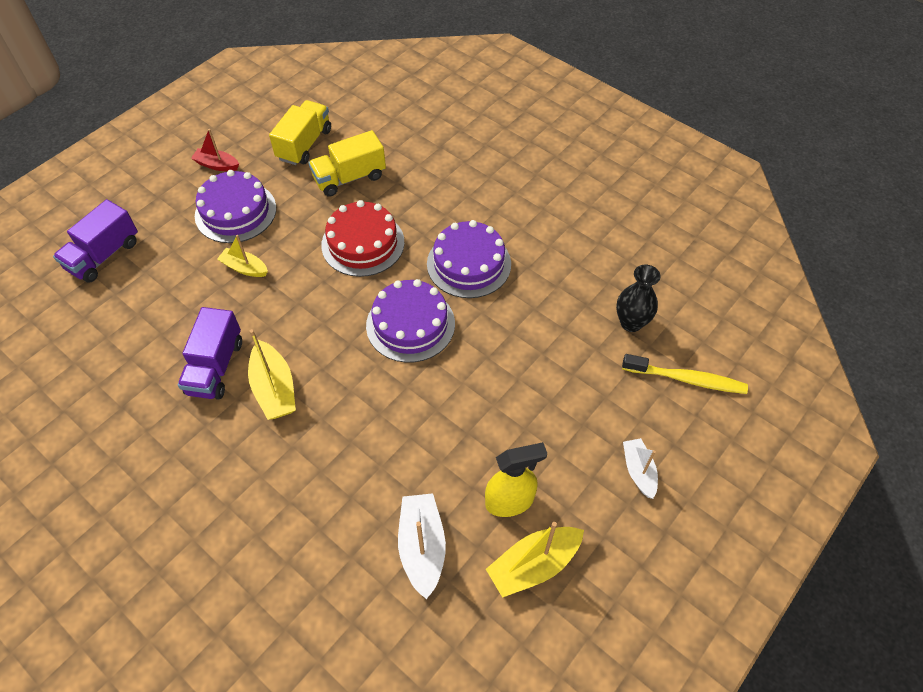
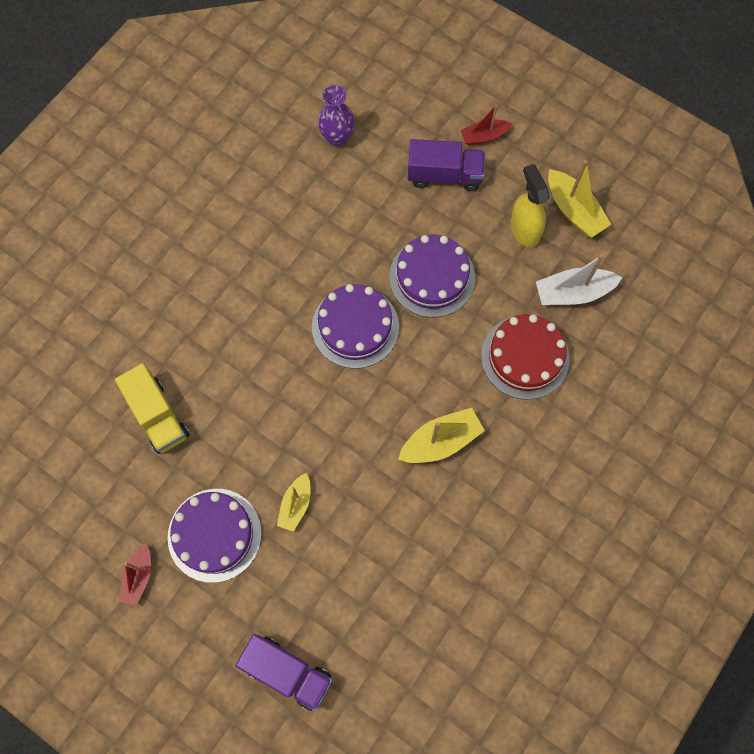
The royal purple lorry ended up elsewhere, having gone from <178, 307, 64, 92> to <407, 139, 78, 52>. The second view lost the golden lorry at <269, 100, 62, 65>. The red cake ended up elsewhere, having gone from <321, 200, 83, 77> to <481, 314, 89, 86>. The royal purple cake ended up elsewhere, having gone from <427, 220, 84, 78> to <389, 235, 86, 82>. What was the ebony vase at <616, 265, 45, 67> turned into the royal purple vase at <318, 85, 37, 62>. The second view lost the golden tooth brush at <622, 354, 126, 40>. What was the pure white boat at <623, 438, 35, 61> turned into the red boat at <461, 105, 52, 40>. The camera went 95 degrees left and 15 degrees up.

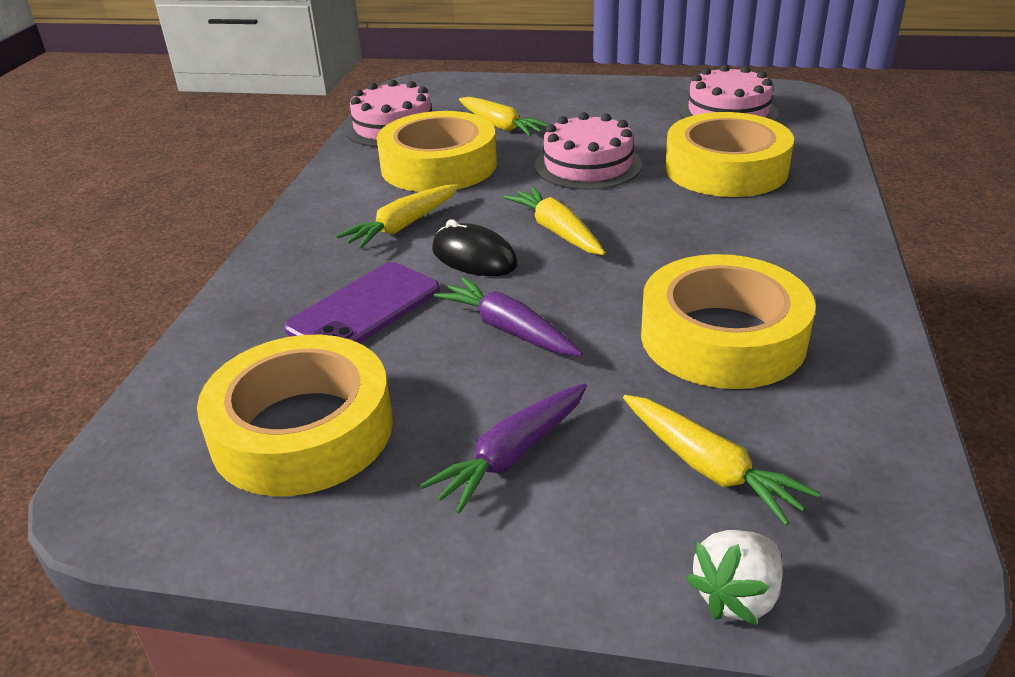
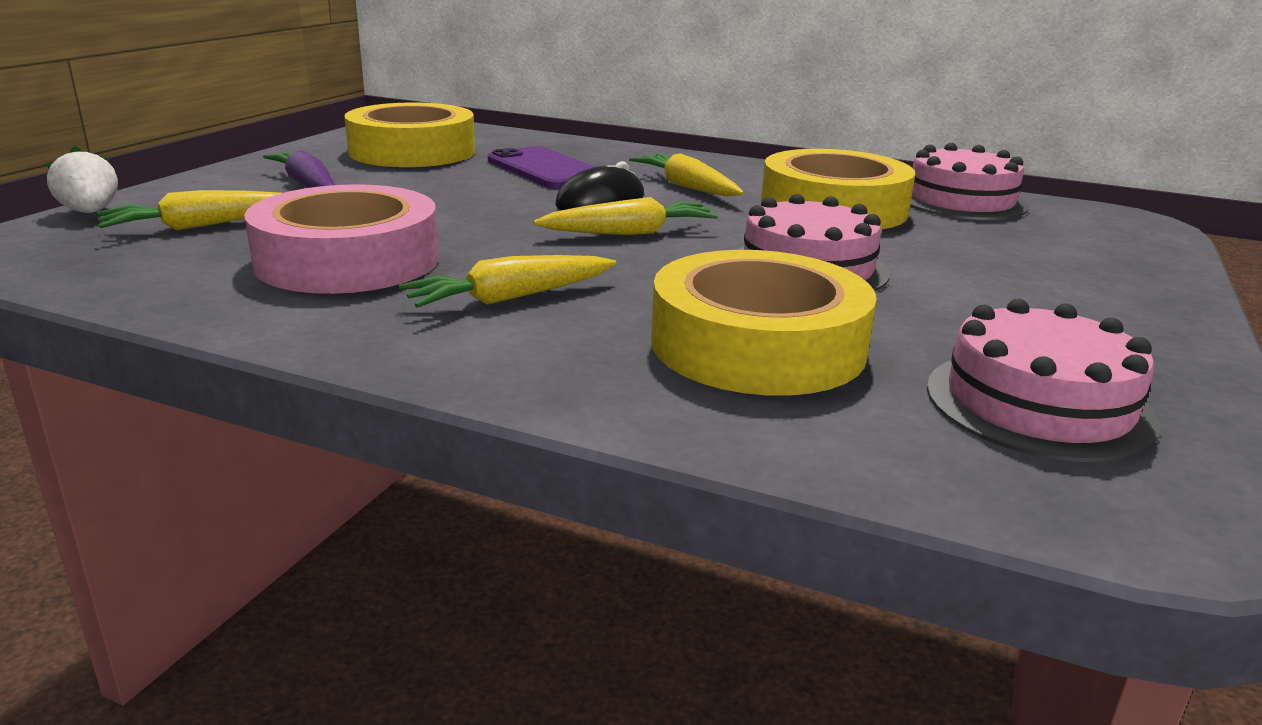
The second view lost the royal purple carrot at <434, 277, 149, 79>. The golden carrot ended up elsewhere, having gone from <459, 97, 91, 39> to <399, 255, 217, 53>. What was the golden tape at <641, 254, 175, 135> turned into the rose-pink tape at <244, 184, 195, 110>. The camera went 100 degrees right and 10 degrees down.

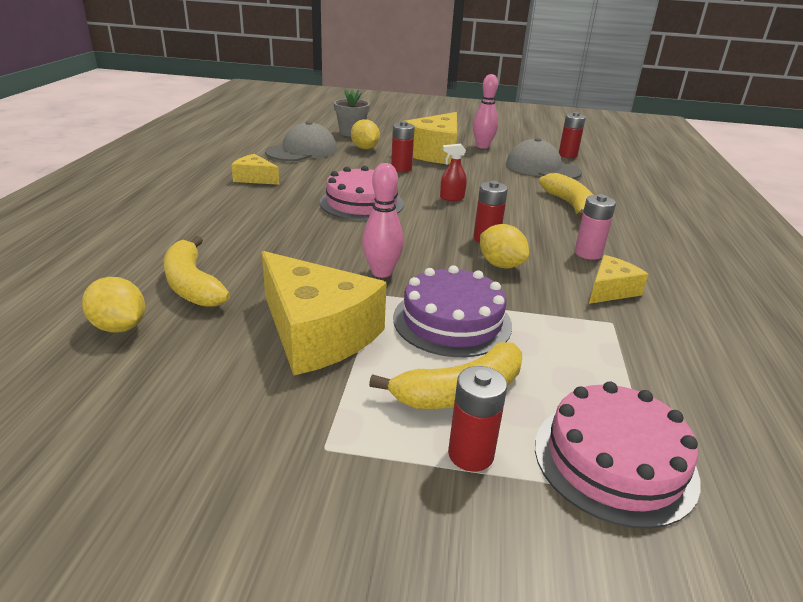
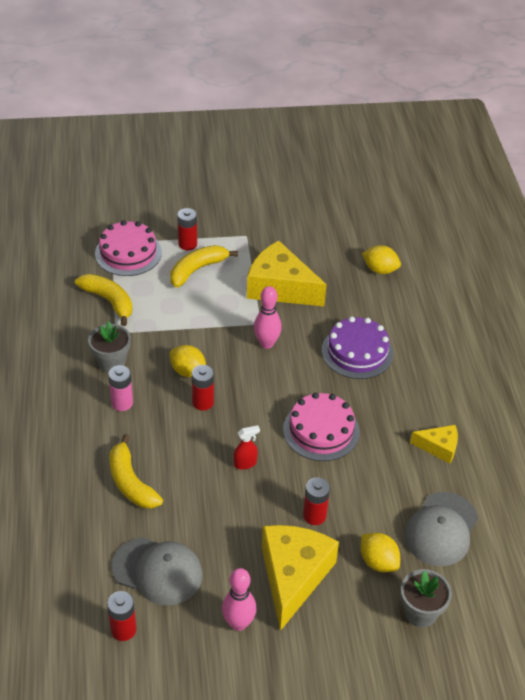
The golden toy banana ended up elsewhere, having gone from <164, 236, 66, 71> to <75, 274, 58, 52>. The royal purple cake ended up elsewhere, having gone from <393, 265, 119, 92> to <322, 317, 71, 62>. Where the golden piece of cheese stood at <589, 255, 59, 49>, the gray flower pot came to stand at <88, 321, 43, 52>. The camera went 165 degrees right and 15 degrees up.

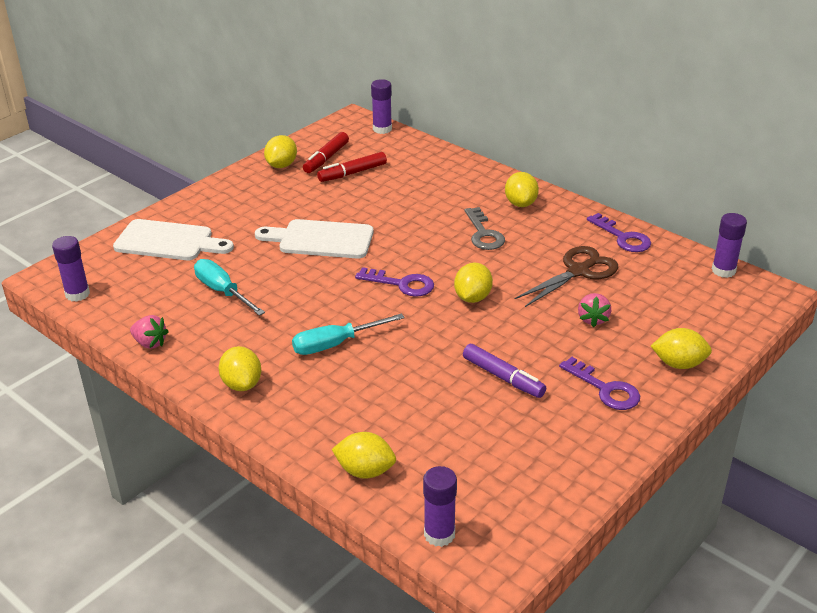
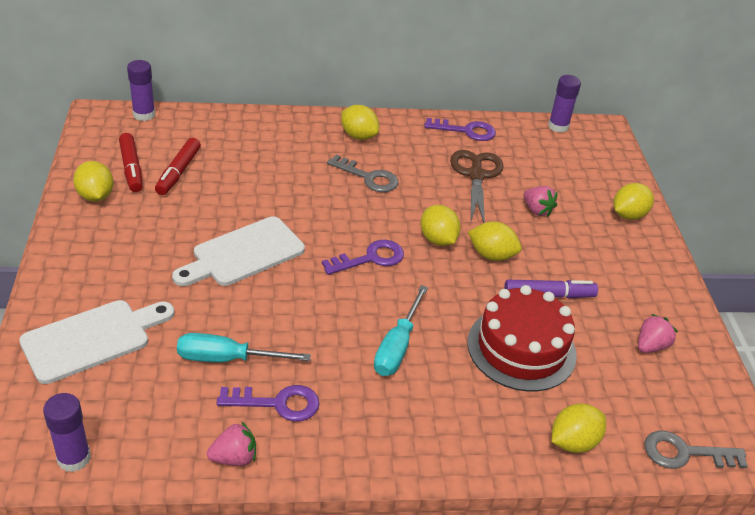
The golden lemon ended up elsewhere, having gone from <219, 346, 42, 45> to <468, 221, 54, 40>. Where the royal purple glue stick stood at <423, 466, 34, 81>, the gray door key came to stand at <645, 431, 103, 38>. The royal purple door key ended up elsewhere, having gone from <559, 357, 81, 53> to <216, 385, 104, 37>. The second view gained the red cake at <467, 285, 110, 107>. The second view gained the rose-pink strawberry at <638, 314, 40, 39>. The camera went 50 degrees left and 5 degrees up.

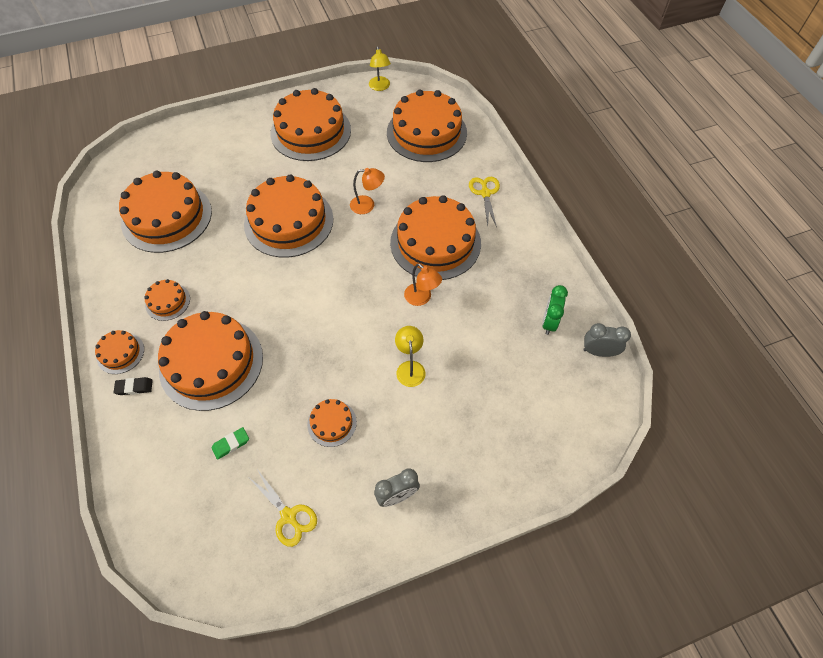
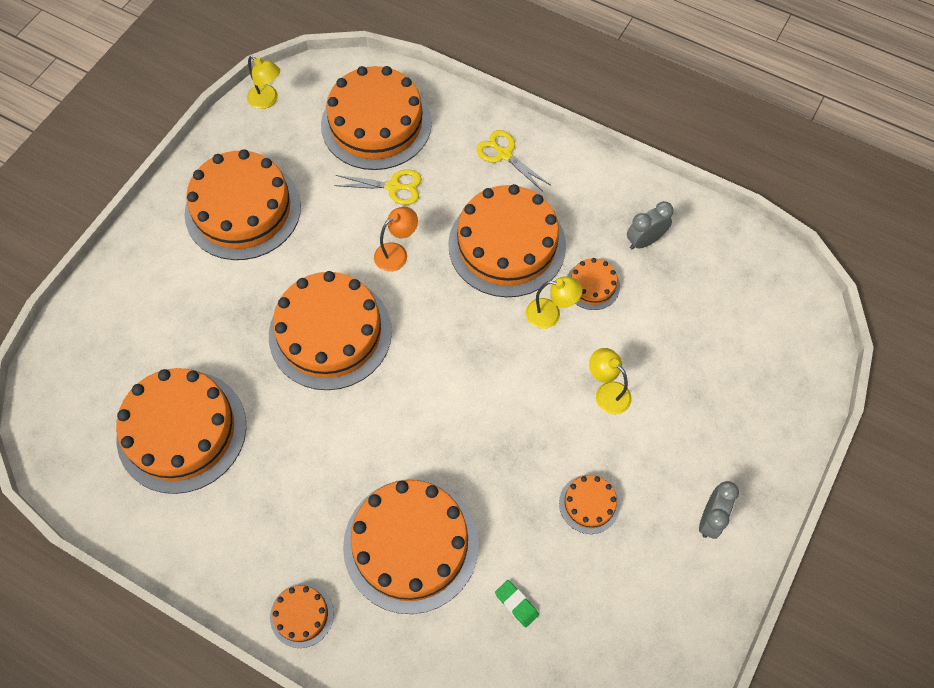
The second view lost the ebony pencil eraser at <113, 377, 40, 18>. The orange cake ended up elsewhere, having gone from <145, 279, 45, 42> to <567, 258, 53, 52>. The green pencil eraser at <212, 427, 37, 33> ended up facing another way, 60 degrees counterclockwise from before. The golden pair of scissors ended up elsewhere, having gone from <249, 469, 68, 78> to <334, 169, 88, 36>. What was the orange desk lamp at <404, 263, 38, 43> turned into the golden desk lamp at <526, 276, 56, 53>. The second view lost the green alarm clock at <542, 285, 26, 50>. The gray alarm clock ended up elsewhere, having gone from <583, 323, 48, 34> to <627, 201, 47, 49>. The camera went 40 degrees left and 5 degrees up.

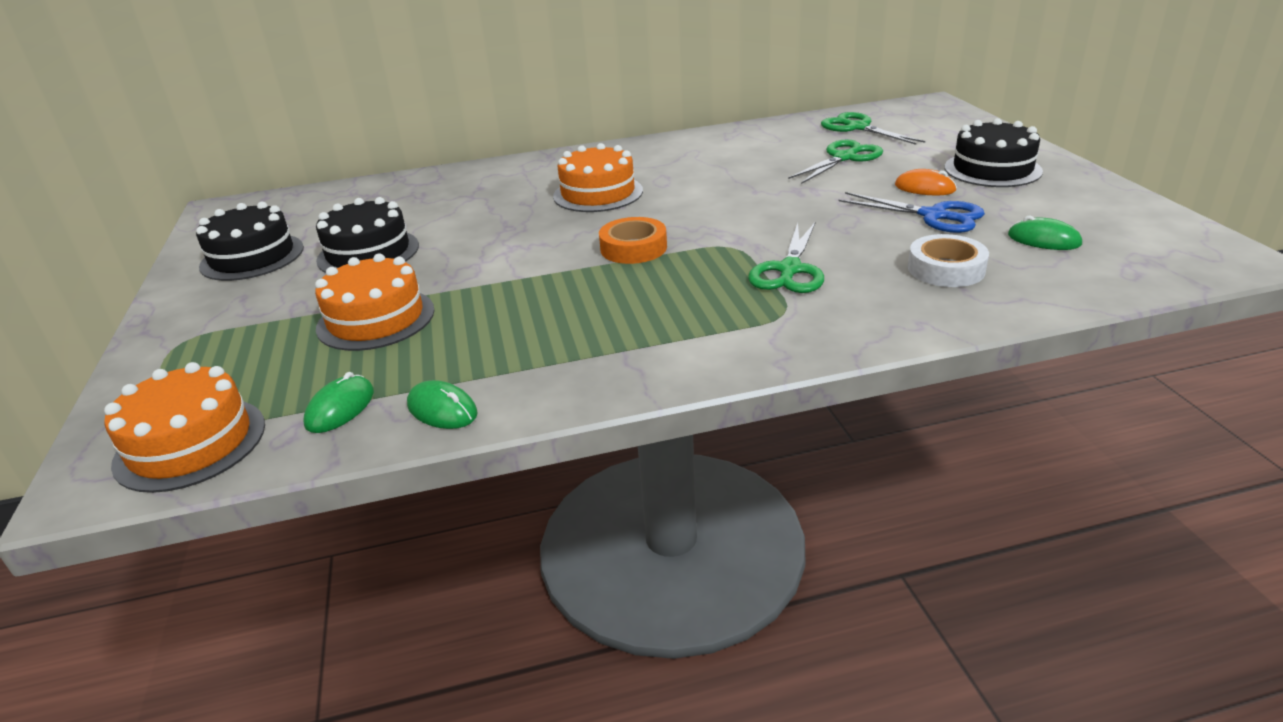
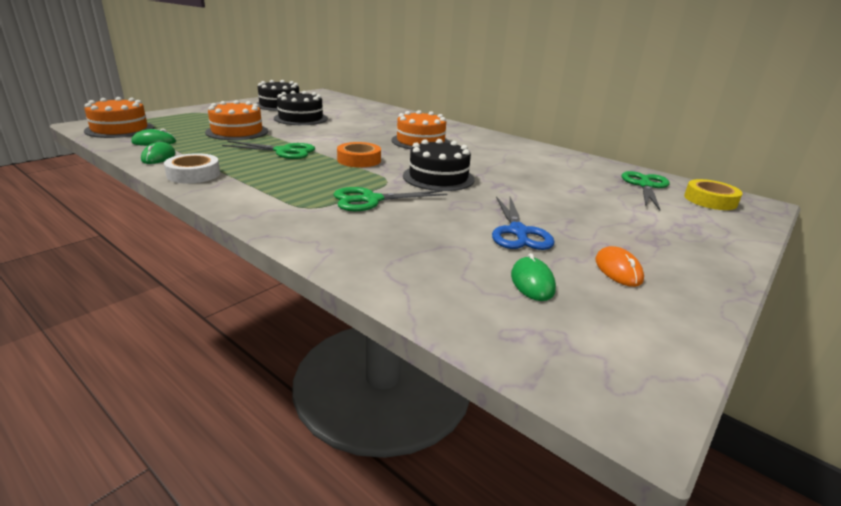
The green pair of scissors ended up elsewhere, having gone from <788, 140, 95, 44> to <222, 141, 93, 18>. The orange computer mouse ended up elsewhere, having gone from <895, 169, 62, 27> to <596, 246, 48, 41>. The pure white tape ended up elsewhere, having gone from <908, 234, 81, 53> to <164, 153, 56, 30>. The ebony cake ended up elsewhere, having gone from <944, 118, 99, 69> to <403, 139, 72, 52>. The second view gained the golden tape at <684, 179, 59, 31>. The camera went 50 degrees right and 5 degrees down.

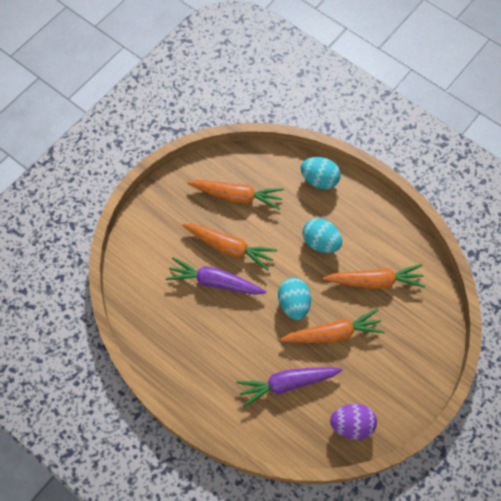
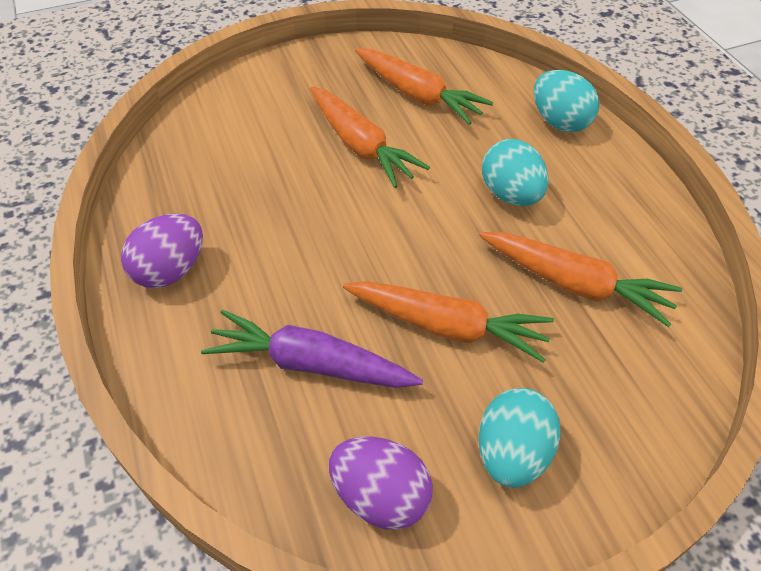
The second view lost the royal purple carrot at <166, 257, 101, 38>. The teal egg shape ended up elsewhere, having gone from <278, 278, 33, 42> to <478, 388, 83, 100>. The second view gained the royal purple egg shape at <121, 214, 82, 74>. The camera went 30 degrees right and 15 degrees down.

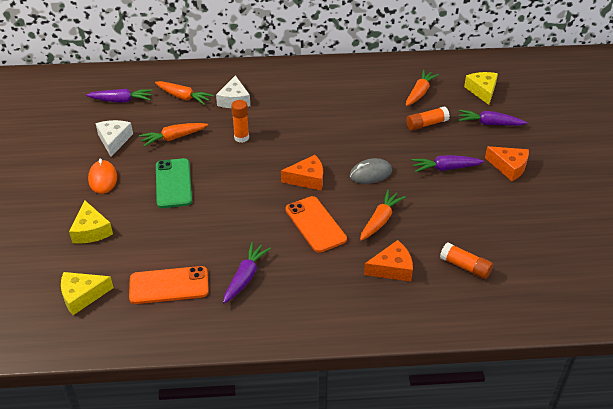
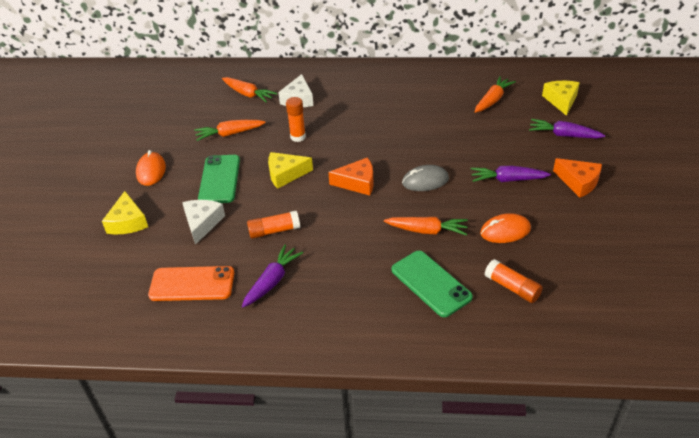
The golden piece of cheese ended up elsewhere, having gone from <61, 272, 53, 43> to <268, 152, 45, 37>. The second view lost the royal purple carrot at <86, 89, 66, 13>. The pure white piece of cheese ended up elsewhere, having gone from <96, 120, 37, 37> to <182, 200, 43, 45>. The second view lost the orange mobile phone at <285, 196, 62, 57>. The orange carrot at <360, 190, 46, 50> ended up facing another way, 60 degrees clockwise from before. Where the orange piece of cheese stood at <364, 240, 49, 42>, the green mobile phone came to stand at <391, 251, 82, 66>. The orange glue stick ended up elsewhere, having gone from <406, 107, 44, 24> to <247, 211, 53, 28>. The second view gained the orange computer mouse at <480, 213, 51, 30>. The camera went 10 degrees right and 0 degrees up.

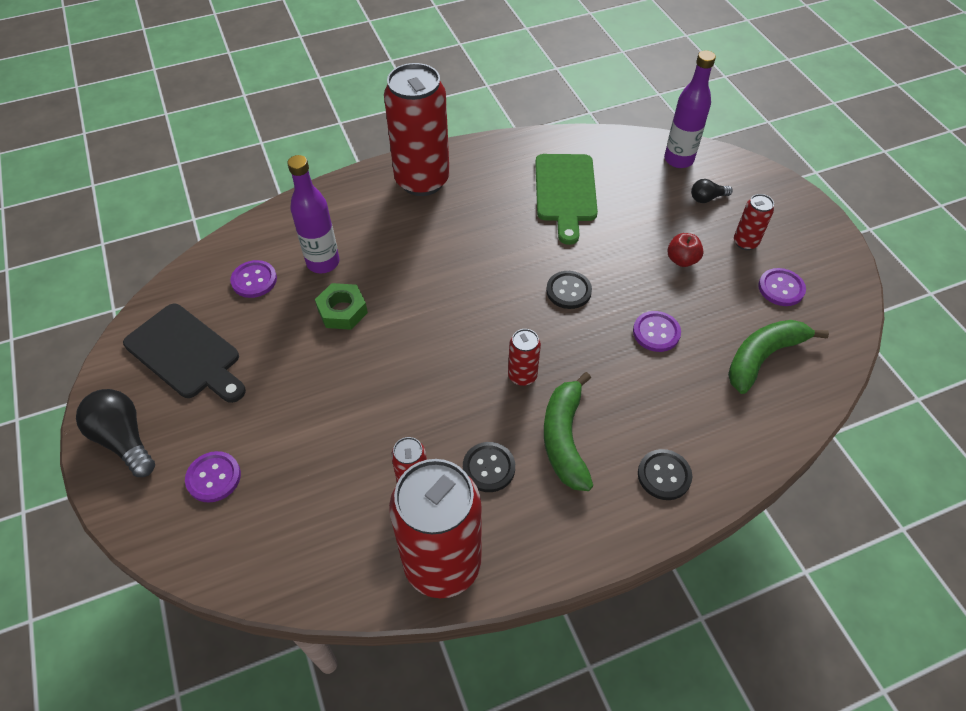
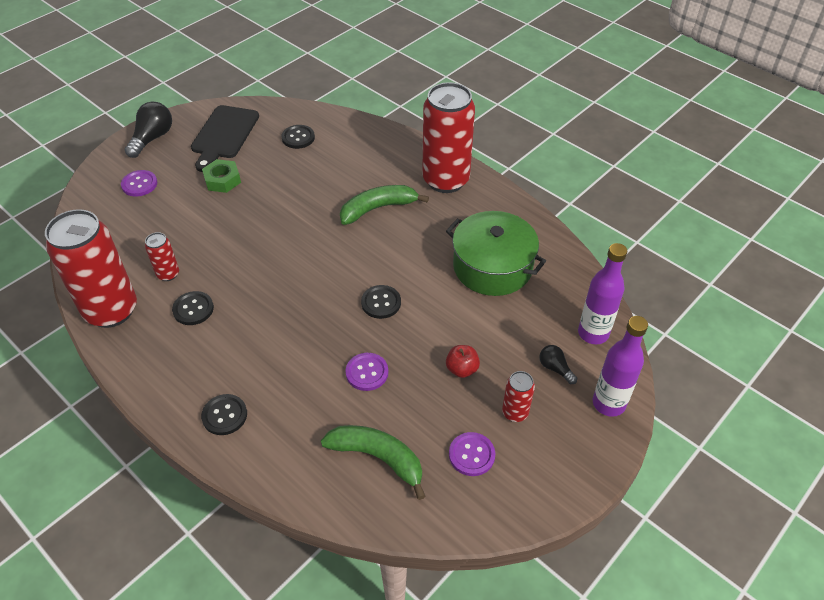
What was the royal purple button at <230, 260, 47, 38> turned into the ebony button at <281, 125, 34, 24>. The royal purple drink bottle ended up elsewhere, having gone from <287, 155, 52, 118> to <593, 316, 55, 101>. The green hexagon nut ended up elsewhere, having gone from <315, 283, 53, 47> to <202, 159, 39, 34>. The second view lost the red can at <508, 329, 33, 57>. Where the green cutting board stood at <535, 154, 63, 91>, the green cooking pot came to stand at <446, 211, 100, 85>. The green toy banana ended up elsewhere, having gone from <544, 372, 49, 119> to <340, 185, 89, 40>. The camera went 65 degrees right and 5 degrees down.

